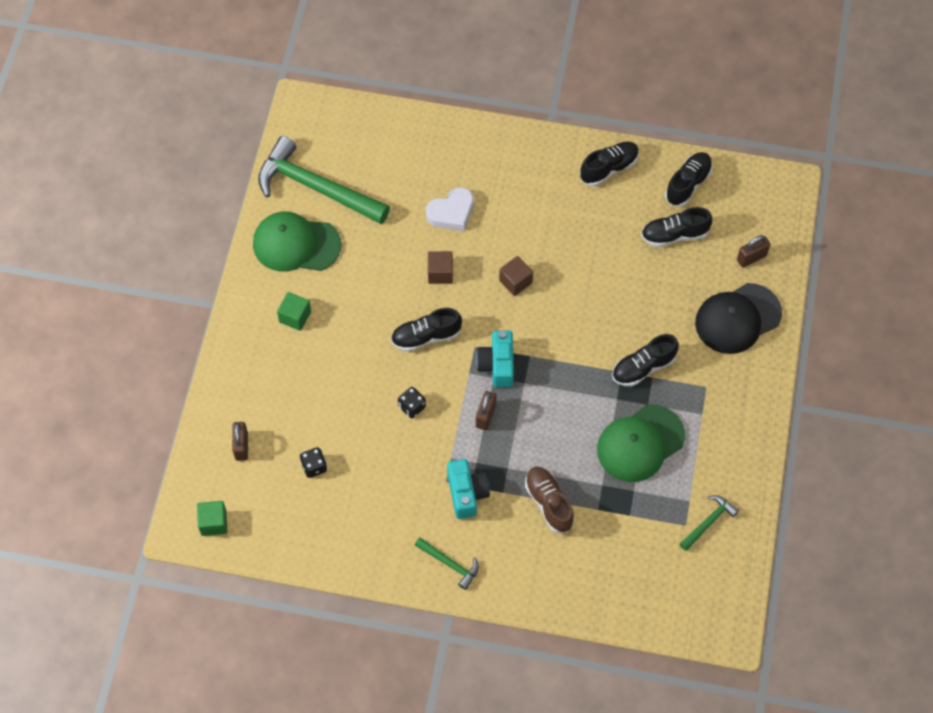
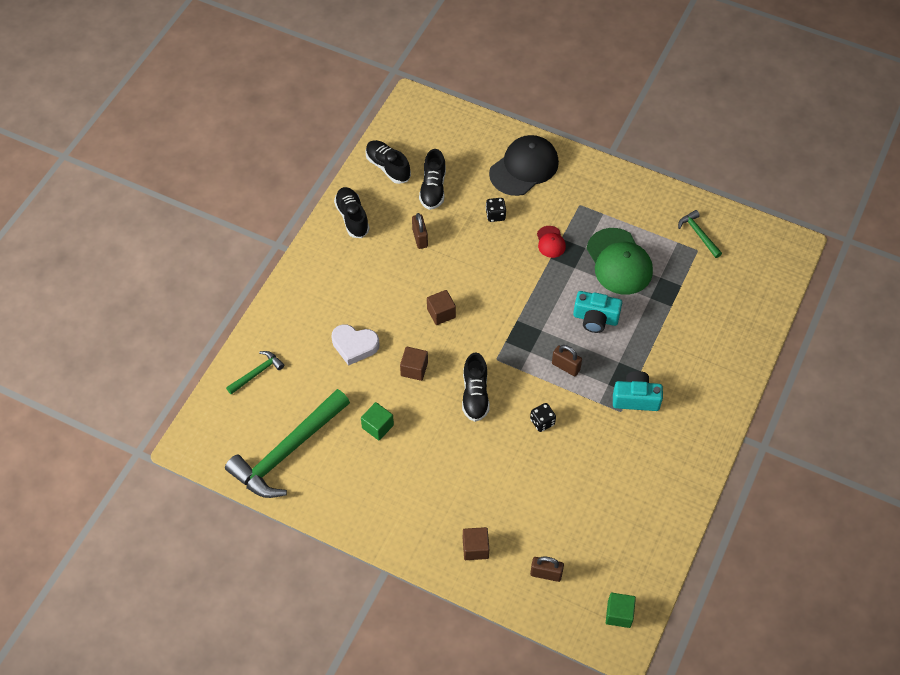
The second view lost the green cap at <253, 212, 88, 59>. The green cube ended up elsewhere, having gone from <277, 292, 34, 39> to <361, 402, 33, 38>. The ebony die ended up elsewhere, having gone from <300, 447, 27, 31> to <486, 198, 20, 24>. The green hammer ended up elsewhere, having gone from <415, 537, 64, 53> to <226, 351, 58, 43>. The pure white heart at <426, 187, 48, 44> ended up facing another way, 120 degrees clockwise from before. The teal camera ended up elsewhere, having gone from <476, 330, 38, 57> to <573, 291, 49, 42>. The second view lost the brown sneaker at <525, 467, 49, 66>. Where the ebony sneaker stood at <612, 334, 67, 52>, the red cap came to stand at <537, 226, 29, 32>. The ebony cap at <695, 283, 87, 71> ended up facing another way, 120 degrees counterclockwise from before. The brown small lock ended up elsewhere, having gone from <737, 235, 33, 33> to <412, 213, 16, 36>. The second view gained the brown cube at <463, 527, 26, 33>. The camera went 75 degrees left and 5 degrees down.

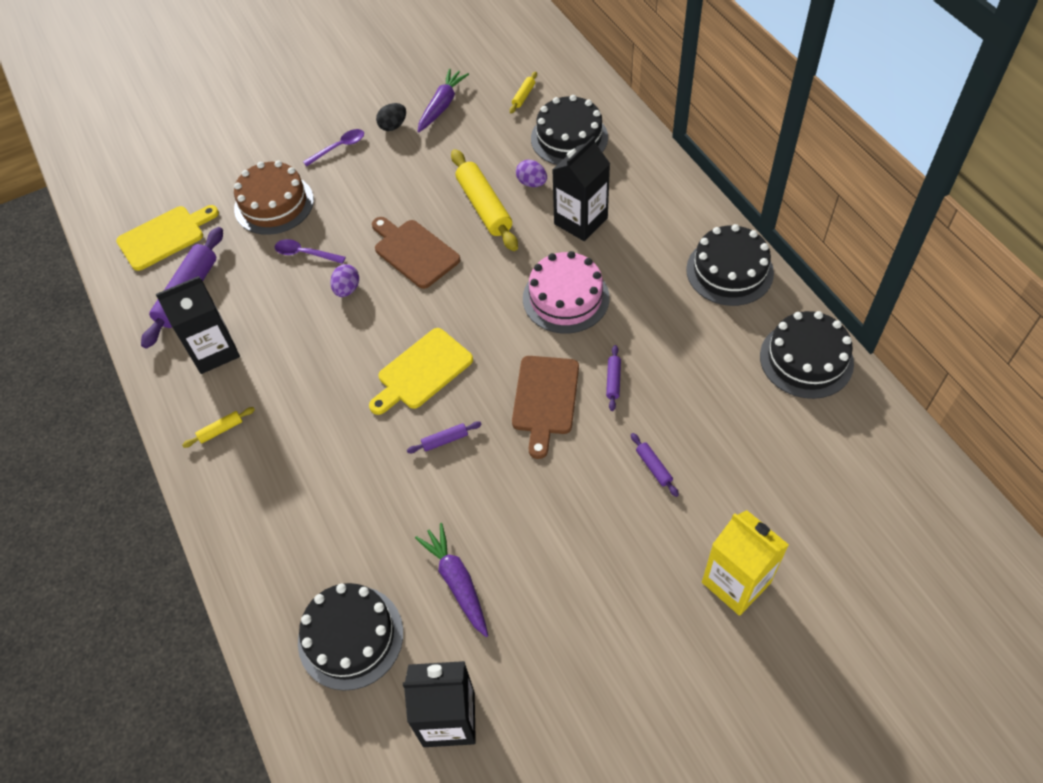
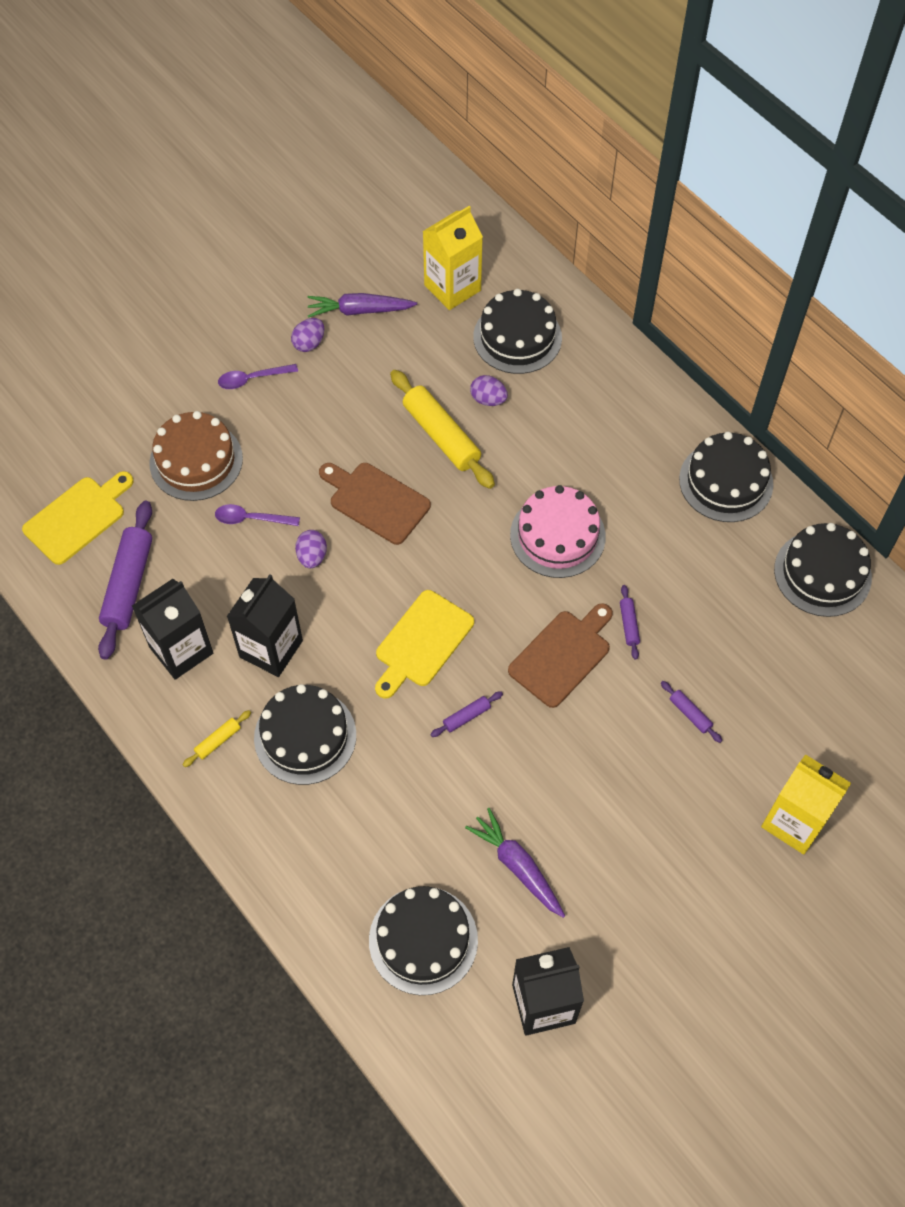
The royal purple spoon at <303, 129, 61, 37> ended up facing another way, 150 degrees counterclockwise from before. What was the ebony egg shape at <376, 103, 30, 28> turned into the royal purple egg shape at <291, 318, 33, 34>. The royal purple carrot at <418, 69, 51, 64> ended up facing another way, 105 degrees counterclockwise from before. Where the golden rolling pin stood at <510, 72, 27, 41>, the golden juice carton came to stand at <423, 206, 60, 104>. The brown cutting board at <512, 356, 67, 103> ended up facing another way, 135 degrees counterclockwise from before. The ebony juice carton ended up elsewhere, having gone from <552, 136, 58, 105> to <227, 574, 76, 103>. The second view gained the ebony cake at <254, 684, 102, 101>. The camera went 15 degrees left and 5 degrees up.

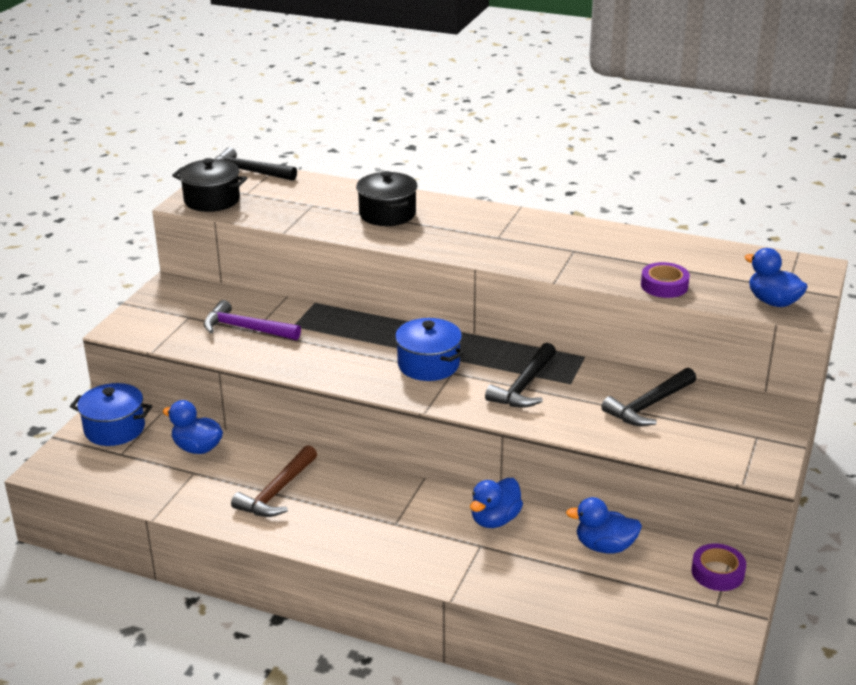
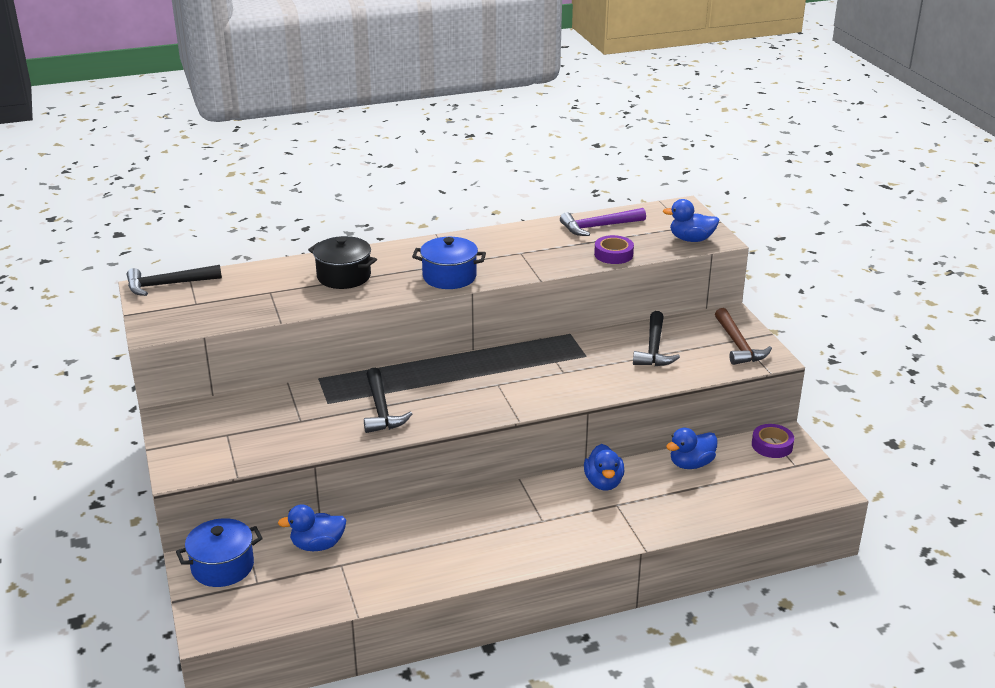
The second view lost the ebony cooking pot at <172, 158, 75, 54>. The royal purple hammer ended up elsewhere, having gone from <204, 300, 97, 40> to <560, 208, 86, 28>. The brown hammer ended up elsewhere, having gone from <231, 445, 86, 72> to <715, 308, 57, 57>. The royal blue cooking pot ended up elsewhere, having gone from <394, 318, 71, 63> to <412, 237, 74, 52>. The ebony hammer ended up elsewhere, having gone from <485, 343, 71, 65> to <364, 368, 48, 65>. The camera went 40 degrees left and 0 degrees up.

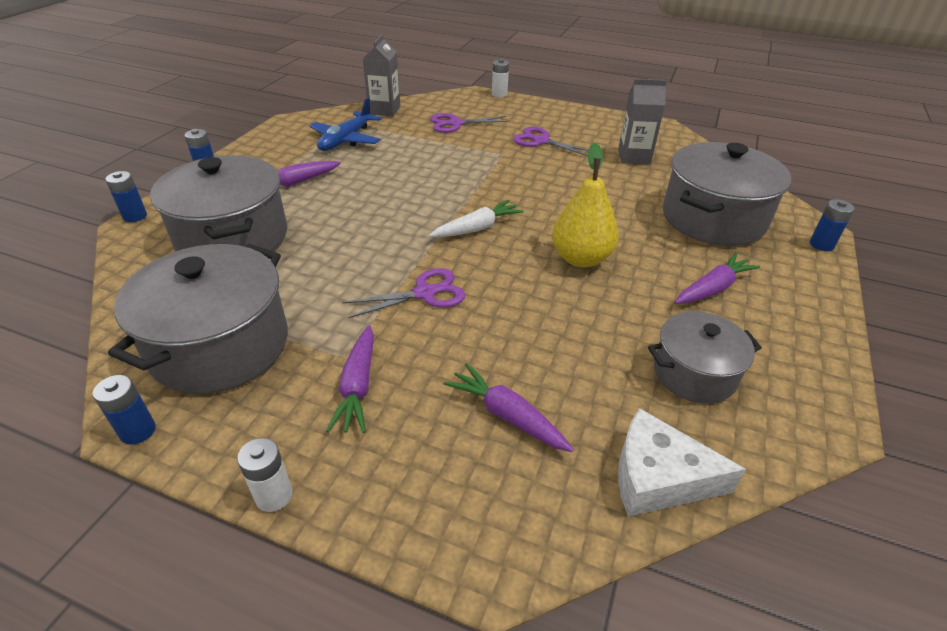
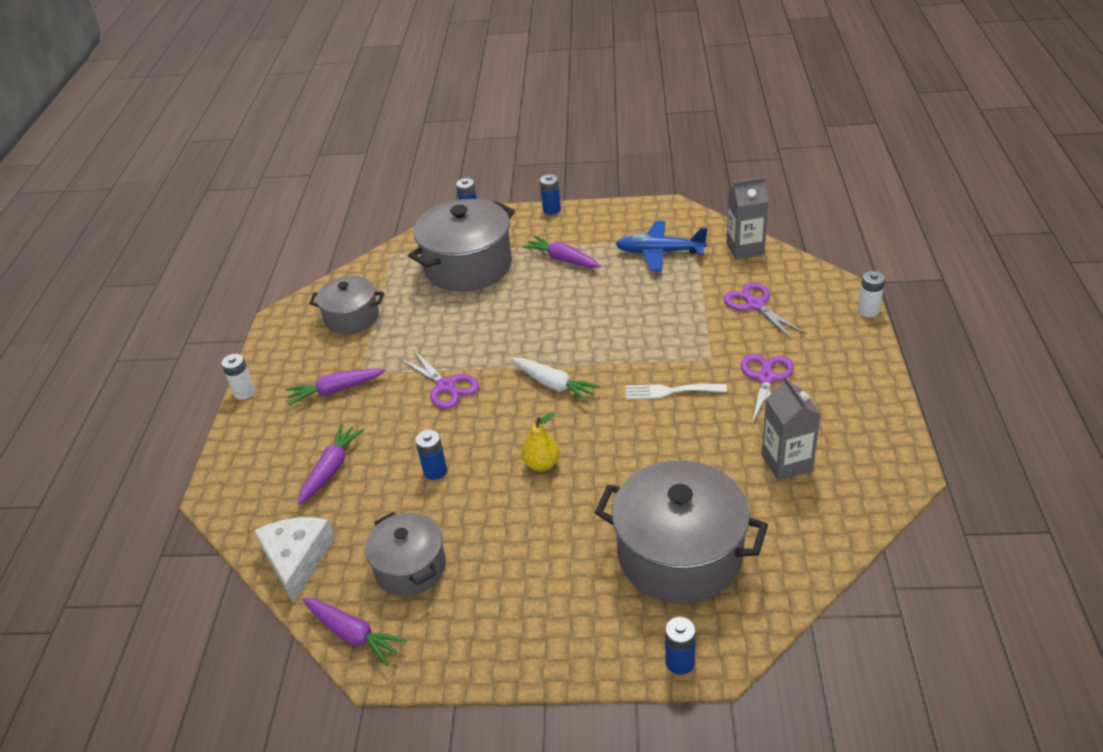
The royal blue power cell ended up elsewhere, having gone from <93, 375, 63, 70> to <415, 430, 32, 50>. The size of the gray cooking pot at <108, 244, 180, 150> changed by a factor of 0.59. The size of the golden toy pear at <552, 143, 67, 125> changed by a factor of 0.60. The royal purple carrot ended up elsewhere, having gone from <675, 253, 85, 51> to <302, 598, 105, 68>. The second view gained the pure white fork at <625, 384, 102, 16>. The camera went 75 degrees right and 0 degrees up.

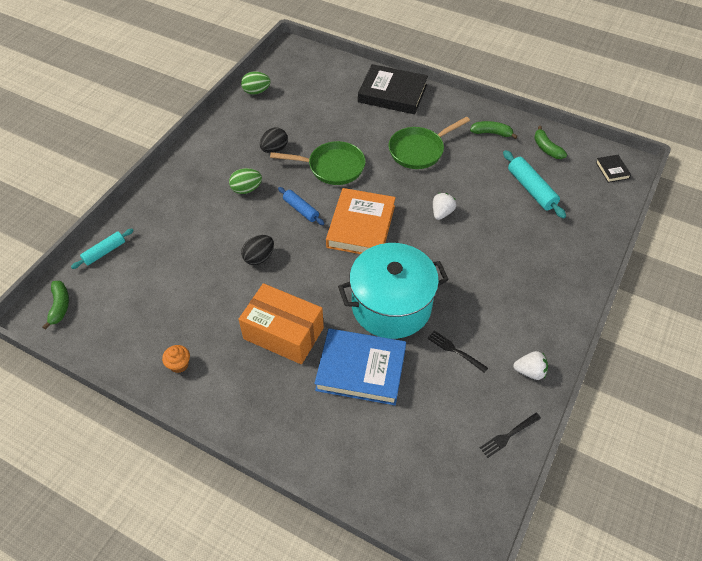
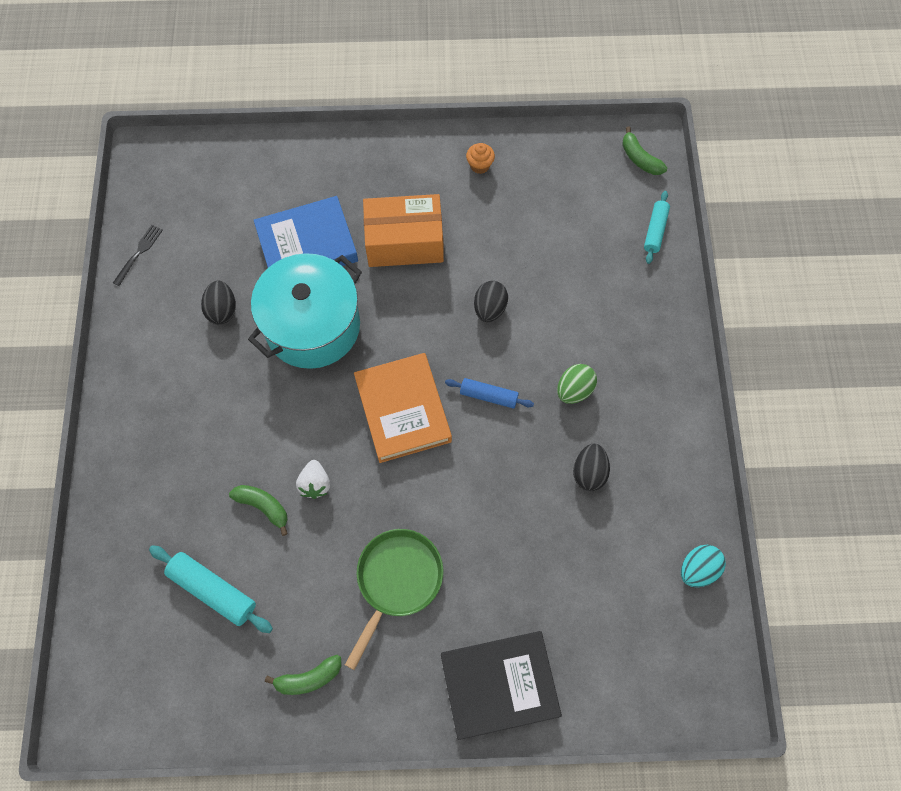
What was the green egg shape at <241, 72, 29, 23> turned into the teal egg shape at <681, 545, 45, 42>. The second view lost the green pan at <270, 141, 96, 44>. Where the ebony fork stood at <427, 331, 61, 42>, the ebony egg shape came to stand at <201, 281, 35, 44>. The second view lost the pure white strawberry at <513, 351, 35, 29>. The green toy banana ended up elsewhere, having gone from <534, 126, 33, 33> to <229, 485, 59, 51>. The second view lost the ebony hardback at <595, 155, 36, 28>. The camera went 150 degrees right and 15 degrees up.

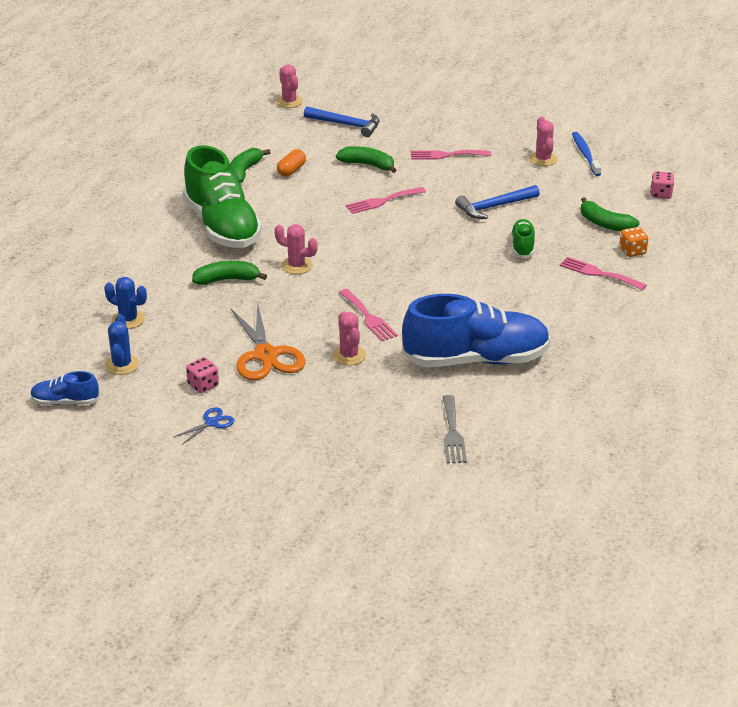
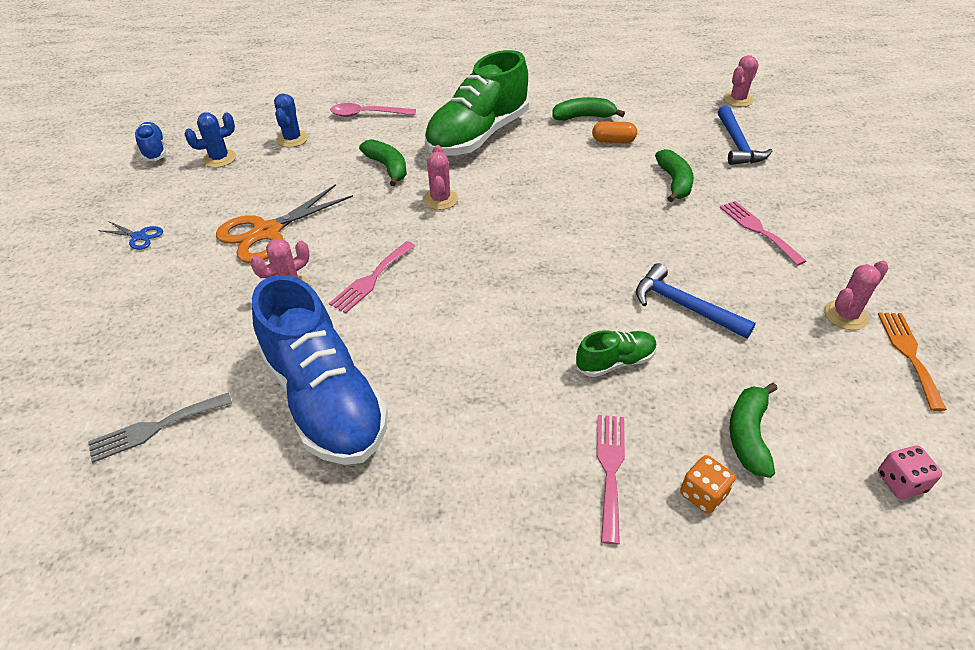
The second view lost the rose-pink die at <186, 357, 33, 36>. The second view lost the rose-pink fork at <346, 187, 80, 27>. Where the royal blue tooth brush stood at <572, 132, 29, 44>, the orange fork came to stand at <878, 313, 69, 98>. The second view gained the rose-pink spoon at <330, 103, 86, 14>. The camera went 65 degrees right and 10 degrees up.

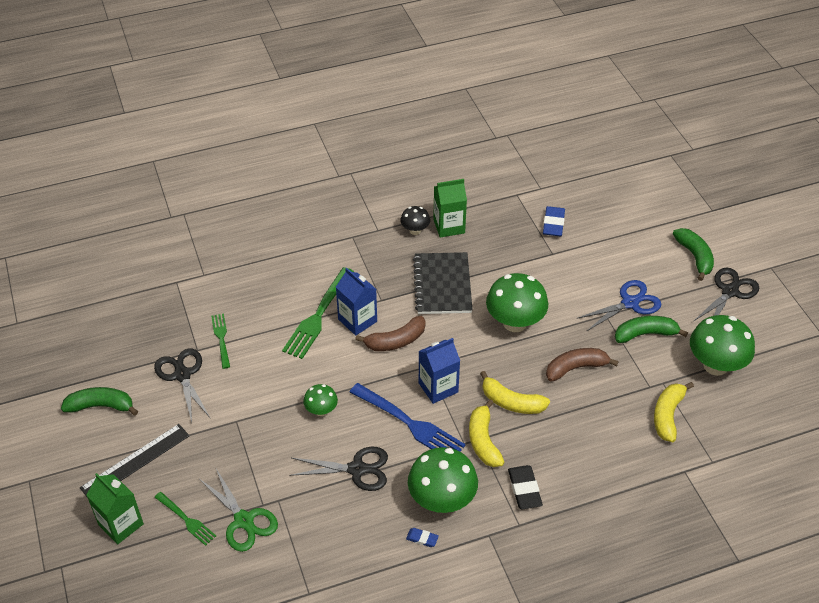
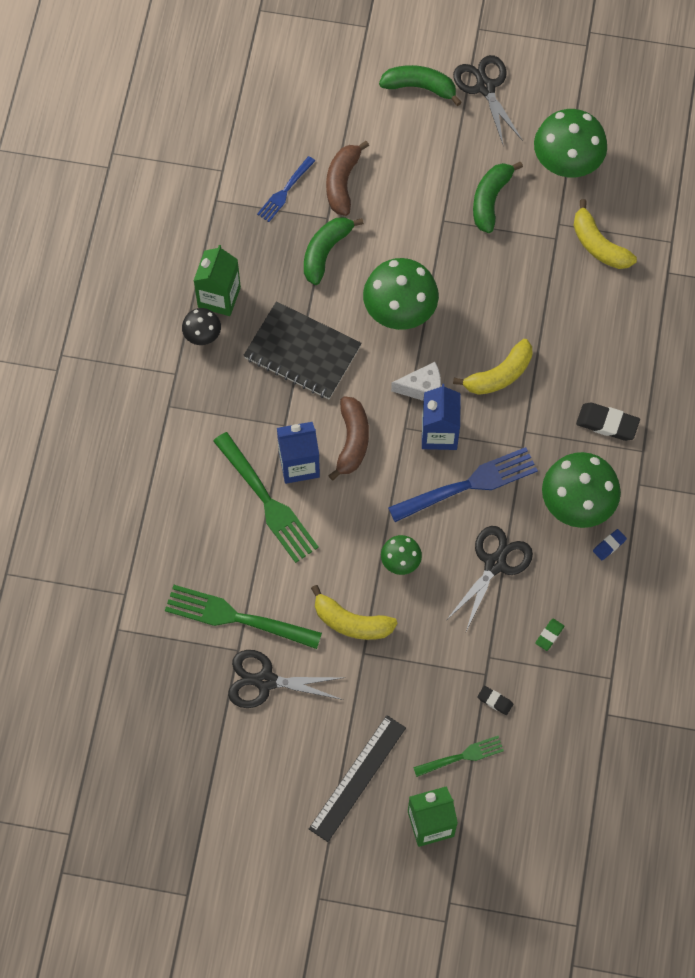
The green toy banana ended up elsewhere, having gone from <61, 387, 77, 29> to <304, 217, 60, 68>. The ebony straightedge at <80, 424, 109, 73> ended up facing another way, 45 degrees clockwise from before. Where the green pair of scissors stood at <199, 469, 79, 83>, the ebony pencil eraser came to stand at <477, 686, 36, 29>. The size of the green fork at <211, 314, 19, 55> changed by a factor of 1.76. The golden toy banana ended up elsewhere, having gone from <469, 400, 35, 67> to <311, 585, 86, 55>. Where the royal blue pencil eraser stood at <543, 206, 22, 30>, the royal blue fork came to stand at <257, 156, 58, 66>. The brown toy banana ended up elsewhere, having gone from <546, 348, 73, 34> to <326, 141, 43, 75>. The second view lost the royal blue pair of scissors at <576, 280, 86, 51>. The second view gained the pure white piece of cheese at <391, 362, 50, 39>. The second view gained the green pencil eraser at <535, 618, 29, 33>. The camera went 60 degrees left and 20 degrees up.

